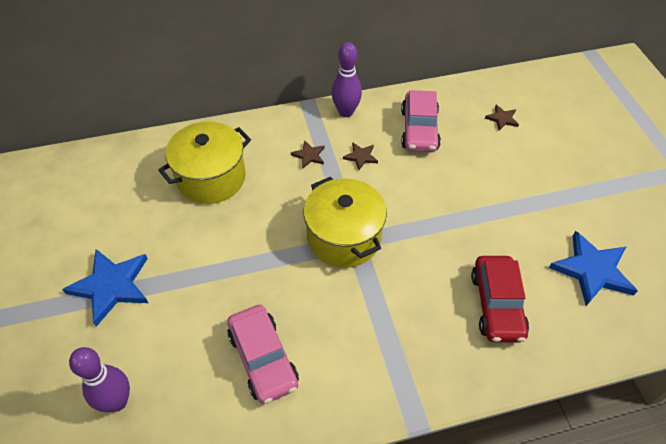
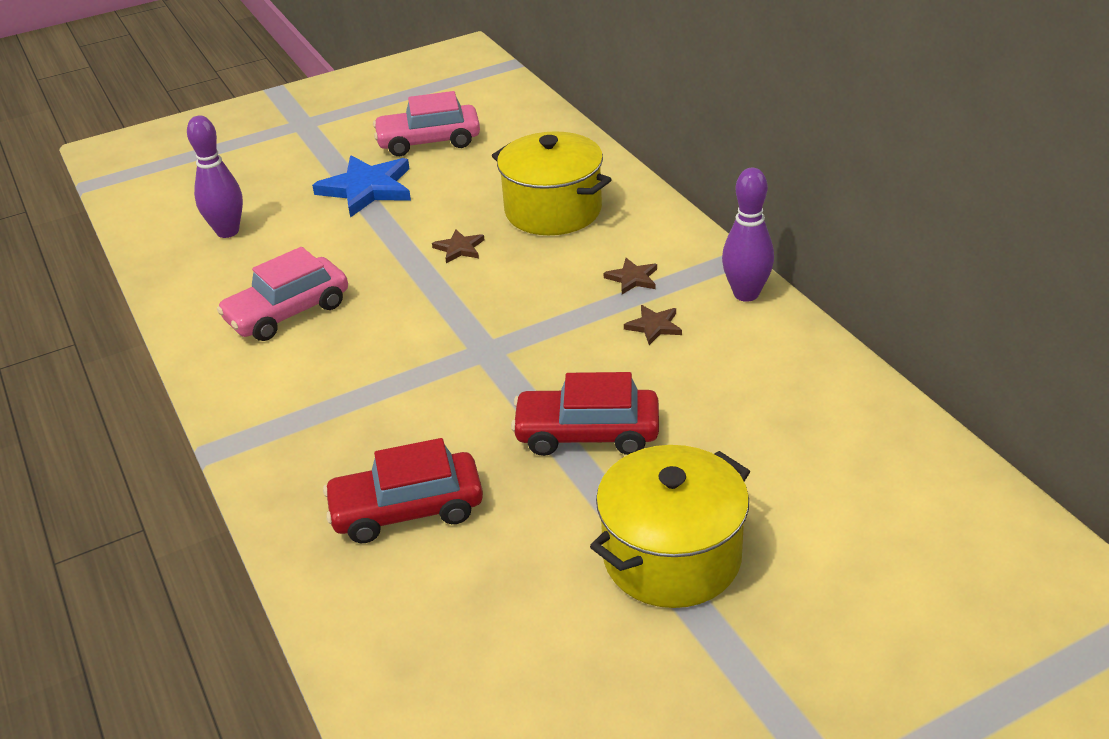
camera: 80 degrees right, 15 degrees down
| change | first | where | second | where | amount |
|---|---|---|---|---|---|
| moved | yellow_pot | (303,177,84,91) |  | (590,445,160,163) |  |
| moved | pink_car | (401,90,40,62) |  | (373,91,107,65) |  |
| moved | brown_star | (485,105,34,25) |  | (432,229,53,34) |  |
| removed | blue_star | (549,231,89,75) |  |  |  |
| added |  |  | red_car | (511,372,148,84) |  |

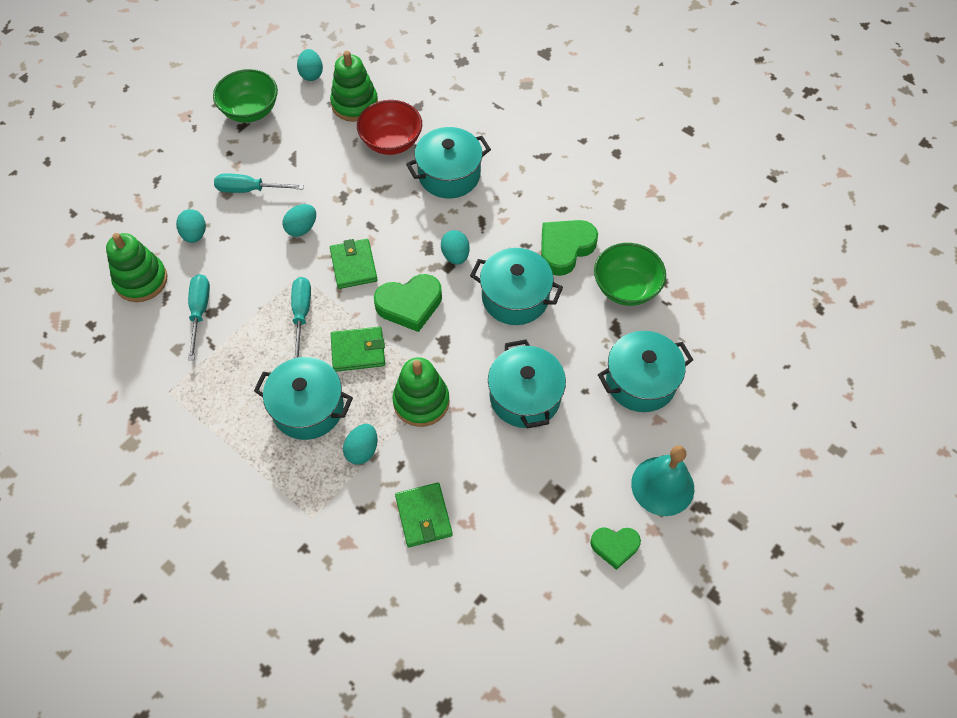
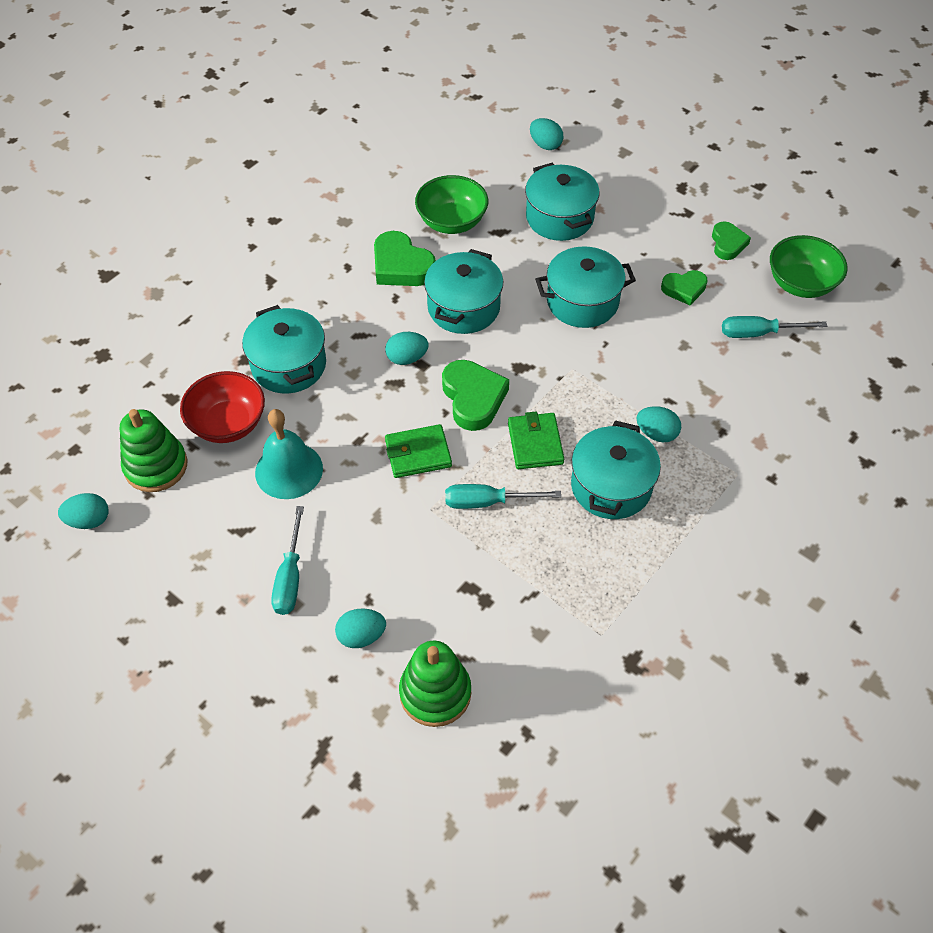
camera: 90 degrees left, 5 degrees down
| change | first | where | second | where | amount |
|---|---|---|---|---|---|
| moved | turquoise_screwdriver | (188,274,22,86) |  | (722,316,105,22) |  |
| moved | green_bowl | (213,69,65,54) |  | (770,235,78,63) |  |
| moved | turquoise_egg | (283,204,33,33) |  | (530,118,34,32) |  |
| removed | green_stacking_toy | (393,357,56,70) |  |  |  |
| removed | green_wallet | (395,483,58,64) |  |  |  |
| moved | turquoise_bell | (631,445,63,71) |  | (255,409,68,90) |  |
| added |  |  | green_heart | (661,270,47,35) |  |

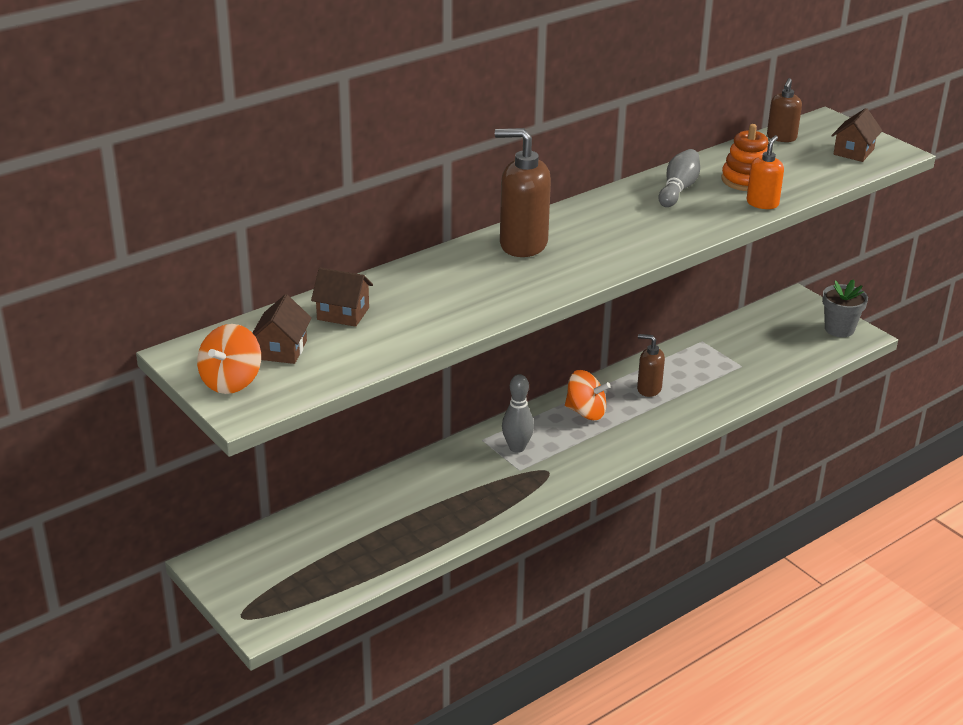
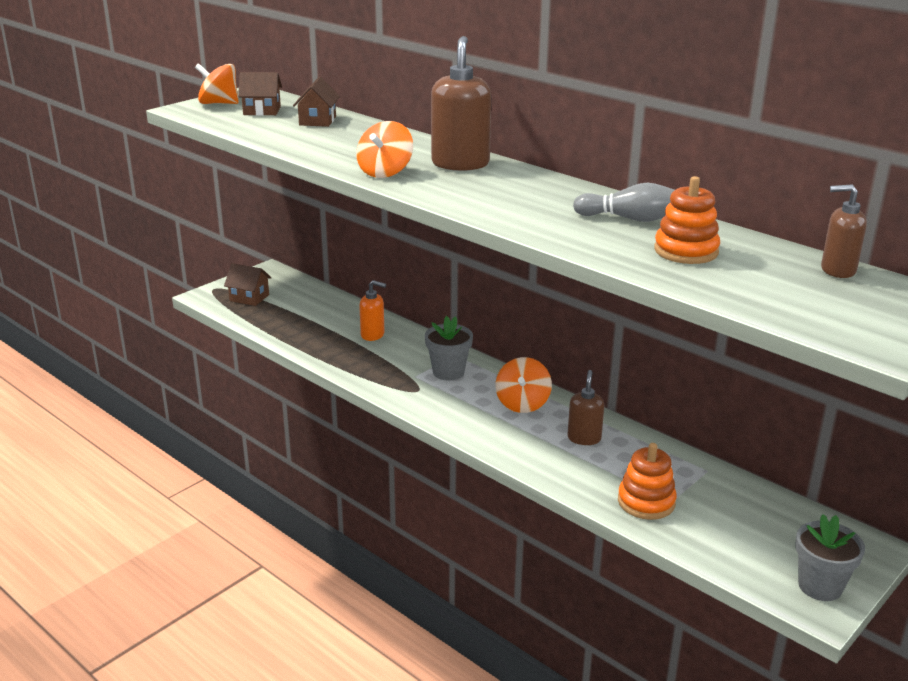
camera: 80 degrees right, 5 degrees down
| change | first | where | second | where | amount |
|---|---|---|---|---|---|
| replaced | grey_bowling_pin | (502,374,32,79) | grey_flower_pot | (425,316,48,65) |  |
| moved | orange_soap_dispenser | (747,135,37,74) |  | (359,280,27,61) |  |
| moved | brown_house | (831,108,51,54) |  | (224,263,47,43) |  |
| added |  |  | orange_spinning_top | (356,121,57,57) |  |
| added |  |  | orange_stacking_toy | (618,443,59,77) |  |

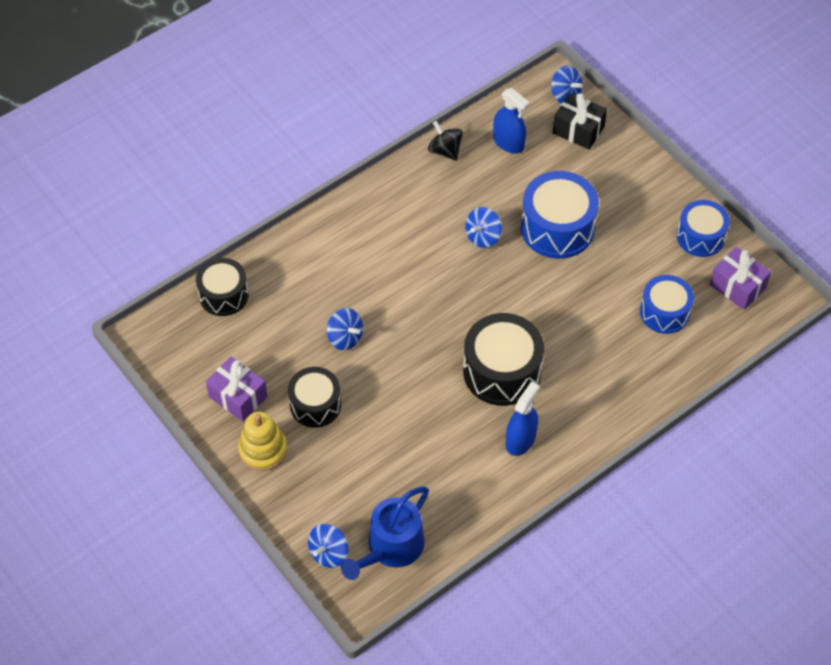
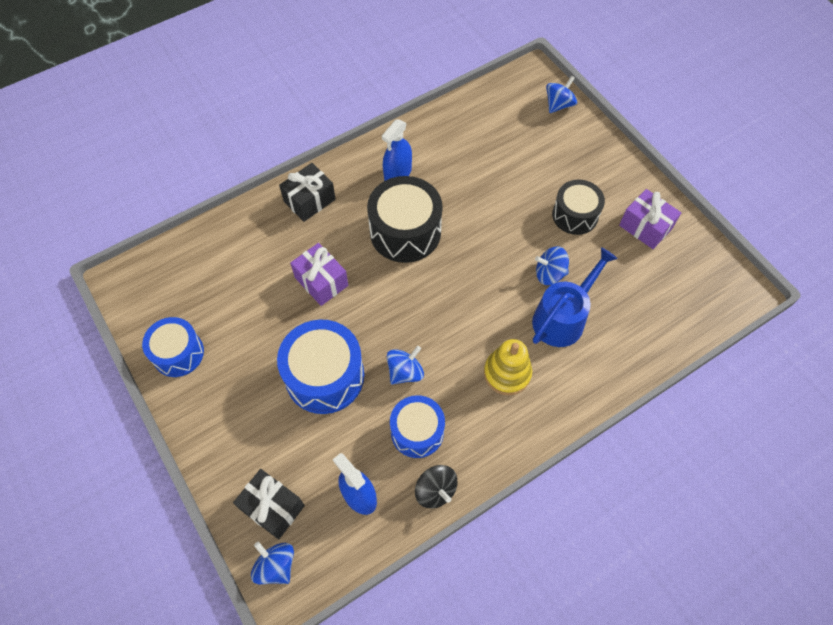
camera: 175 degrees left, 5 degrees up
| change | first | where | second | where | amount |
|---|---|---|---|---|---|
| removed | black_drum | (196,258,53,58) |  |  |  |
| moved | yellow_stacking_toy | (238,412,49,59) |  | (484,339,48,56) |  |
| turned | blue_spinning_top | (327,308,36,42) |  | (535,246,34,39) | 45 degrees counterclockwise |
| moved | blue_watering_can | (341,486,88,94) |  | (532,247,86,100) |  |
| moved | blue_drum | (640,275,54,59) |  | (390,395,55,63) |  |
| moved | purple_gift | (710,247,61,63) |  | (290,243,58,63) |  |
| added |  |  | black_gift | (279,163,57,59) |  |

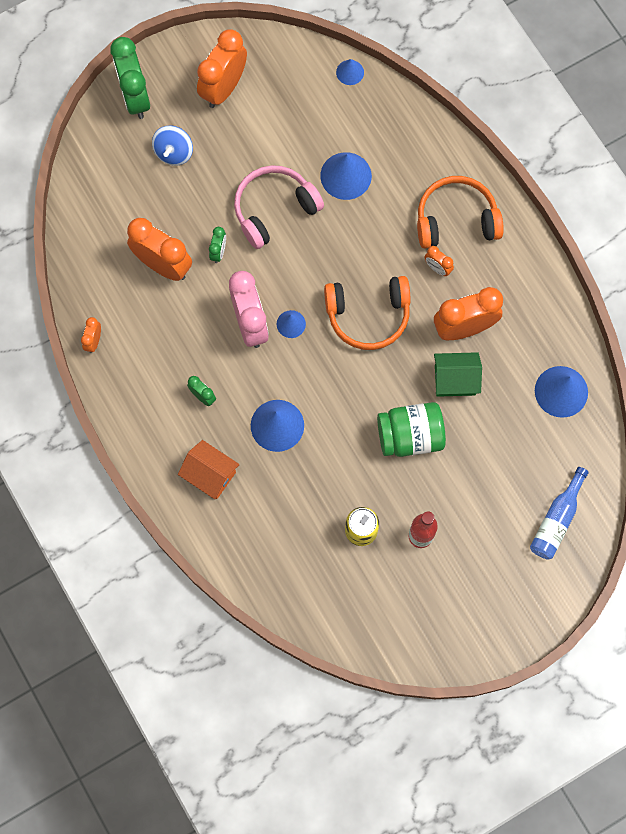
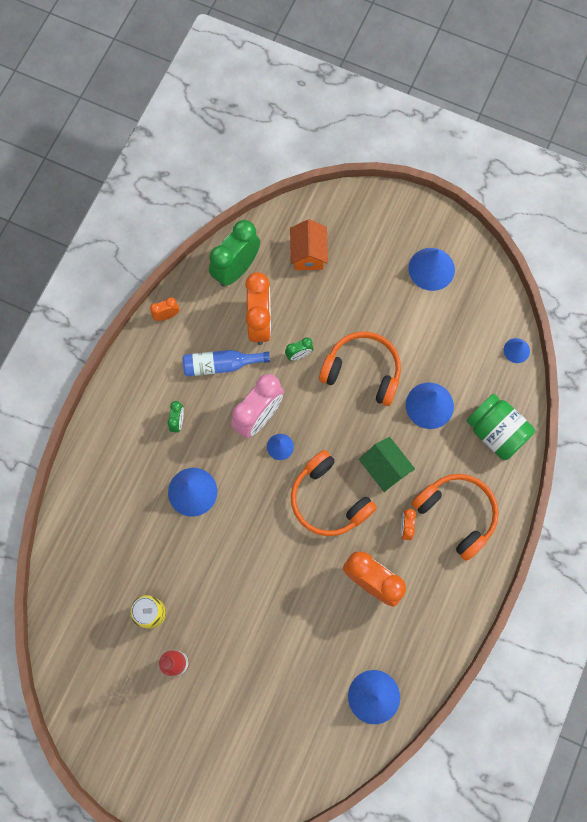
camera: 55 degrees right, 0 degrees up
| change | first | where | second | where | amount |
|---|---|---|---|---|---|
| moved | green_clock | (110,37,40,82) |  | (209,220,51,67) |  |
| removed | blue_spinning_top | (152,126,41,40) |  |  |  |
| moved | orange_house | (178,440,62,59) |  | (290,219,38,51) |  |
| replaced | orange_clock | (197,29,50,79) | blue_cone | (408,248,47,43) |  |
| recoloured | pink_headphones | (234,165,90,84) | orange_headphones | (319,332,82,74) |  |
| moved | green_jar | (377,402,69,55) |  | (467,394,68,66) |  |
| moved | green_house | (434,352,48,45) |  | (359,437,56,55) |  |
| moved | blue_bottle | (530,467,59,93) |  | (182,350,88,27) |  |

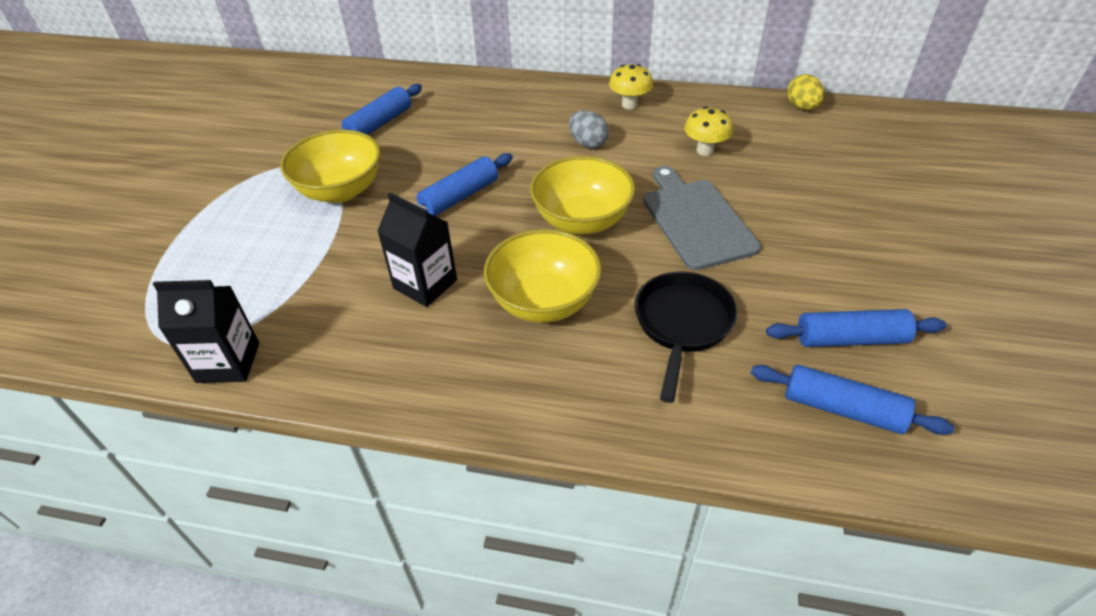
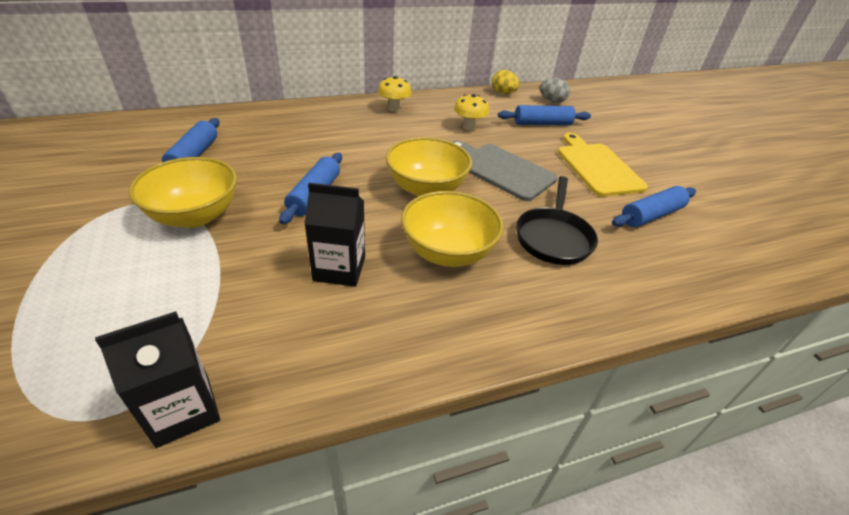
camera: 35 degrees left, 5 degrees down
| change | first | where | second | where | amount |
|---|---|---|---|---|---|
| moved | grey_egg | (569,110,40,38) |  | (539,78,31,25) |  |
| turned | black_pan | (635,272,102,131) |  | (516,176,82,89) | 150 degrees counterclockwise |
| moved | blue_rolling_pin | (751,365,203,70) |  | (498,105,93,20) |  |
| added |  |  | yellow_cutting_board | (558,133,90,63) |  |

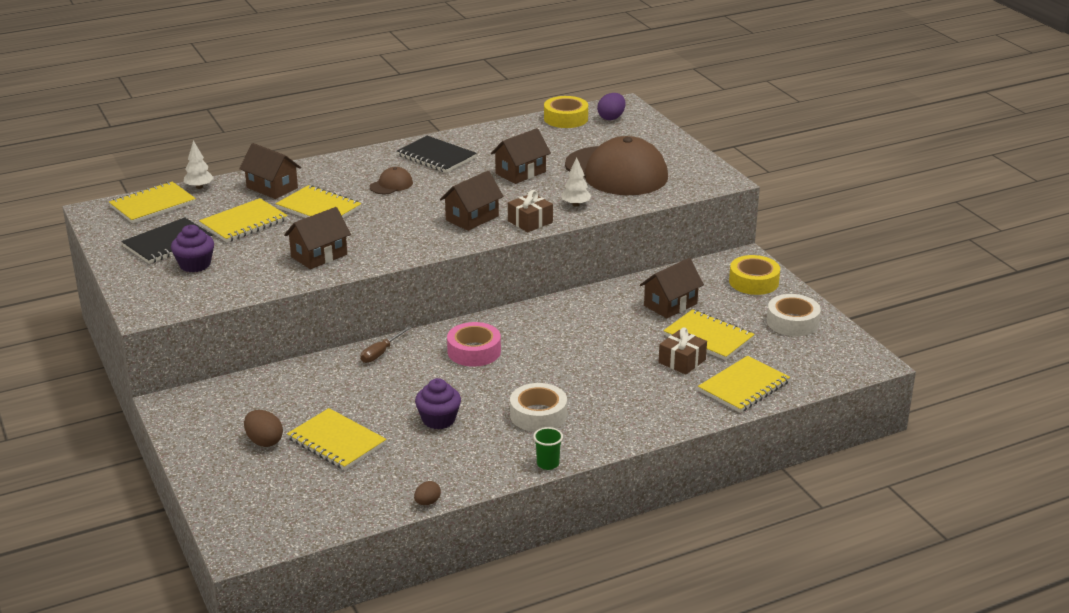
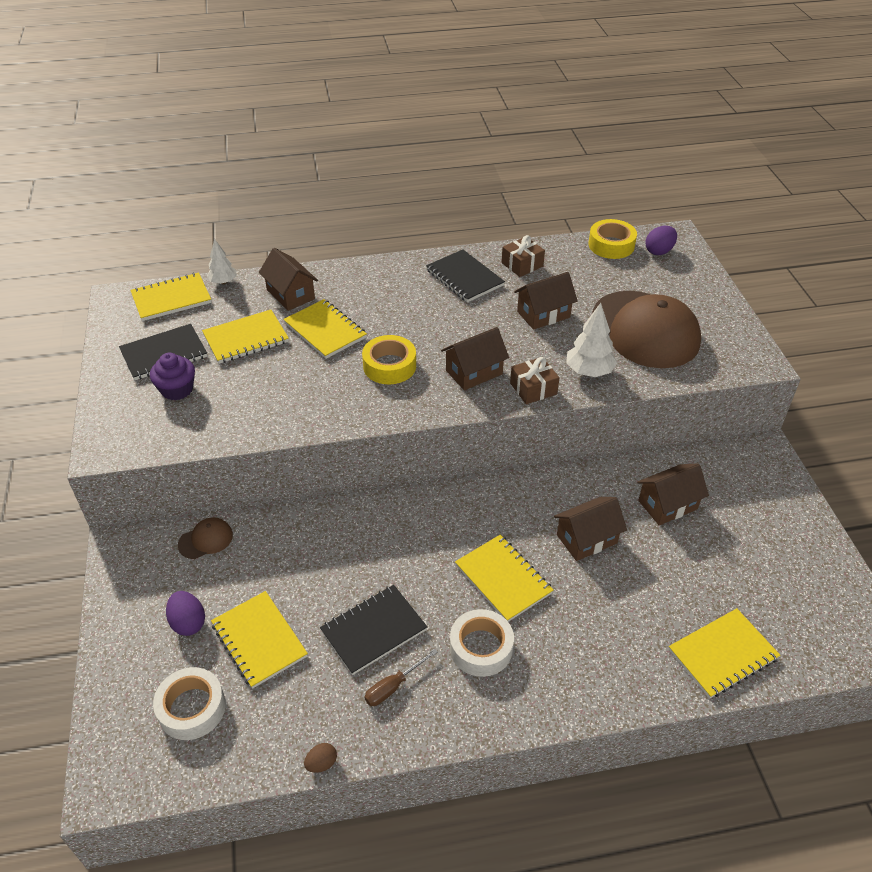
camera: 15 degrees right, 15 degrees up
| change | first | where | second | where | amount |
|---|---|---|---|---|---|
| recoloured | brown_egg | (244,410,39,37) | purple_egg | (166,591,39,45) |  |
| moved | brown_house | (284,207,67,62) |  | (554,497,73,64) |  |
| moved | brown_screwdriver | (360,326,51,37) |  | (364,649,74,57) |  |
| moved | brown_cap | (370,167,43,27) |  | (178,517,55,42) |  |
| replaced | purple_cupcake | (415,378,46,51) | black_notebook | (320,585,107,90) |  |
| removed | pink_tape | (447,322,54,45) |  |  |  |
| removed | green_cup | (533,427,30,43) |  |  |  |
| resized | white_tree | (561,157,31,50) |  | (566,303,51,74) | x1.52 |
| moved | brown_gift | (659,328,48,47) |  | (501,235,44,42) |  |
| moved | yellow_notebook | (663,309,92,51) |  | (455,535,99,87) |  |
| moved | yellow_tape | (729,255,51,40) |  | (362,335,54,49) |  |
| moved | white_tape | (767,294,54,42) |  | (153,667,73,73) |  |

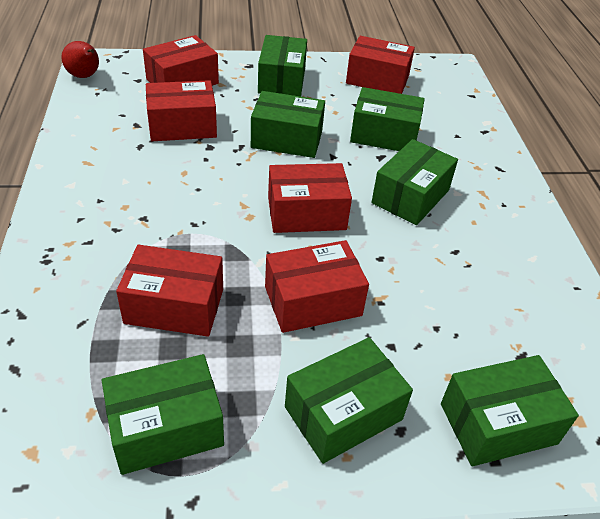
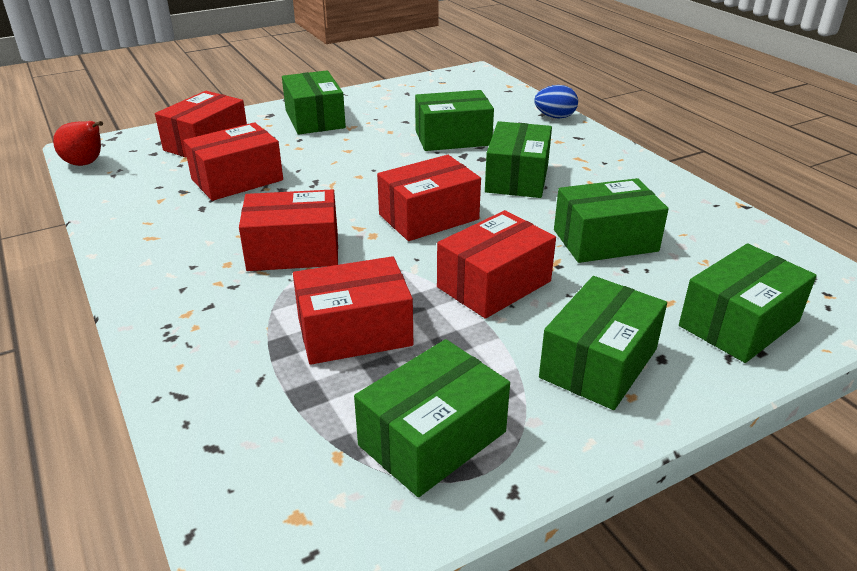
camera: 20 degrees left, 10 degrees down
| change | first | where | second | where | amount |
|---|---|---|---|---|---|
| moved | green_box | (251,91,74,67) |  | (554,178,115,85) |  |
| moved | red_box | (346,36,69,58) |  | (239,189,99,82) |  |
| added |  |  | blue_egg | (534,85,44,33) |  |

